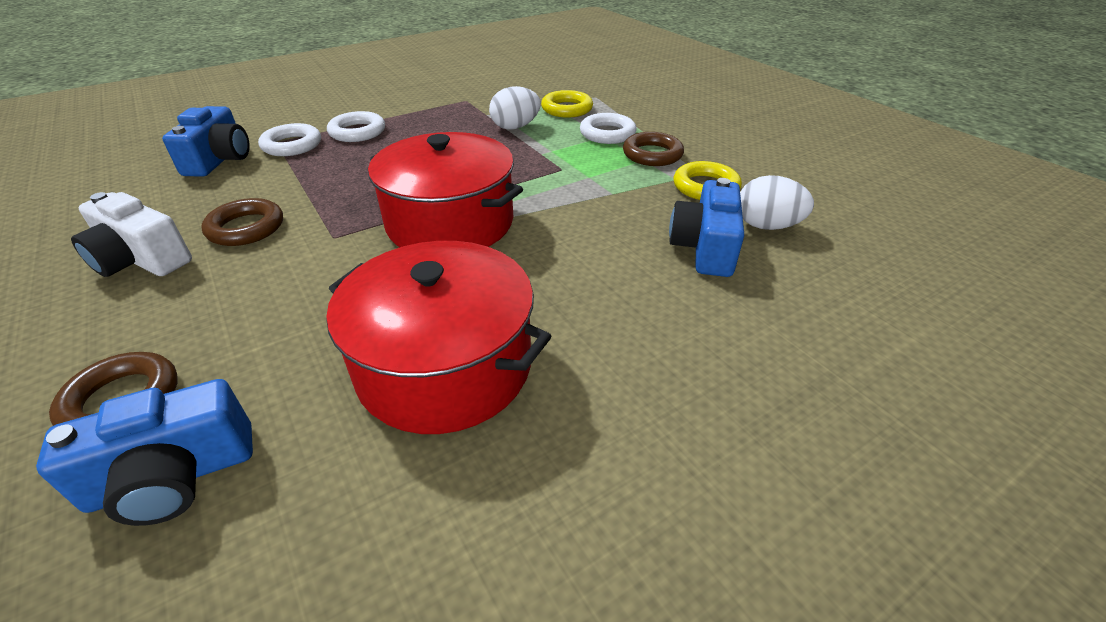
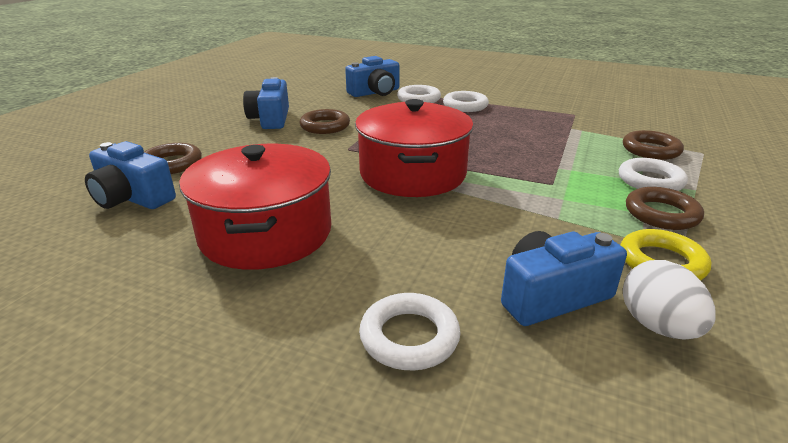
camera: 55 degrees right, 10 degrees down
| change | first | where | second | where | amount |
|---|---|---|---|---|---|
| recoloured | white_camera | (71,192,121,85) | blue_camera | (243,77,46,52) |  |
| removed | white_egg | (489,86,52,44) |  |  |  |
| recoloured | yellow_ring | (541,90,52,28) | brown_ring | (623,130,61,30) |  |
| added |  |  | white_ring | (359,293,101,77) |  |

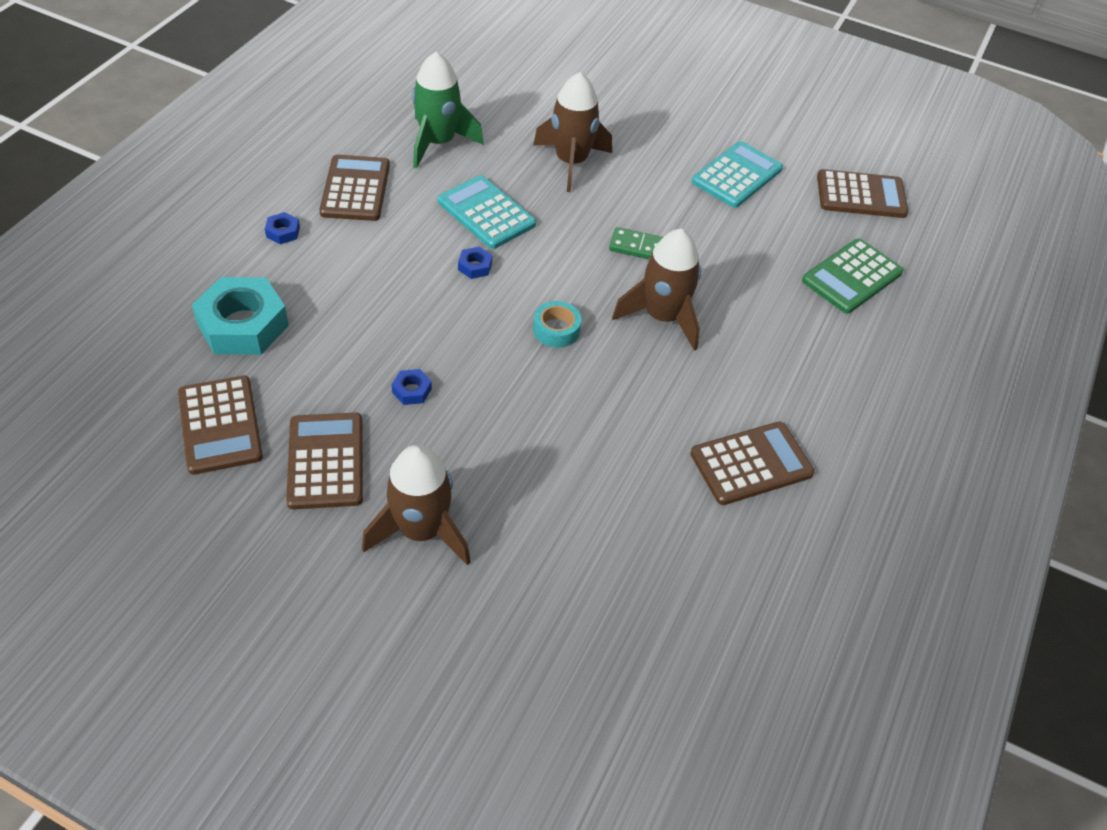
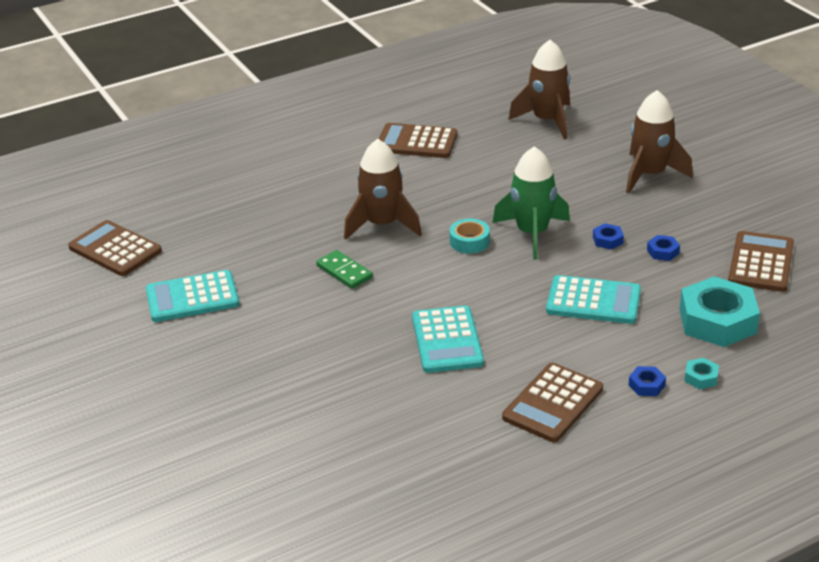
camera: 140 degrees left, 15 degrees down
| change | first | where | second | where | amount |
|---|---|---|---|---|---|
| removed | brown_calculator | (286,413,77,96) |  |  |  |
| moved | green_rocket | (412,52,72,117) |  | (493,146,77,114) |  |
| moved | blue_nut | (458,247,34,32) |  | (647,235,33,26) |  |
| moved | brown_rocket | (533,72,79,120) |  | (509,40,61,100) |  |
| removed | green_calculator | (802,239,101,75) |  |  |  |
| added |  |  | turquoise_calculator | (546,275,95,49) |  |
| added |  |  | turquoise_nut | (685,358,34,31) |  |

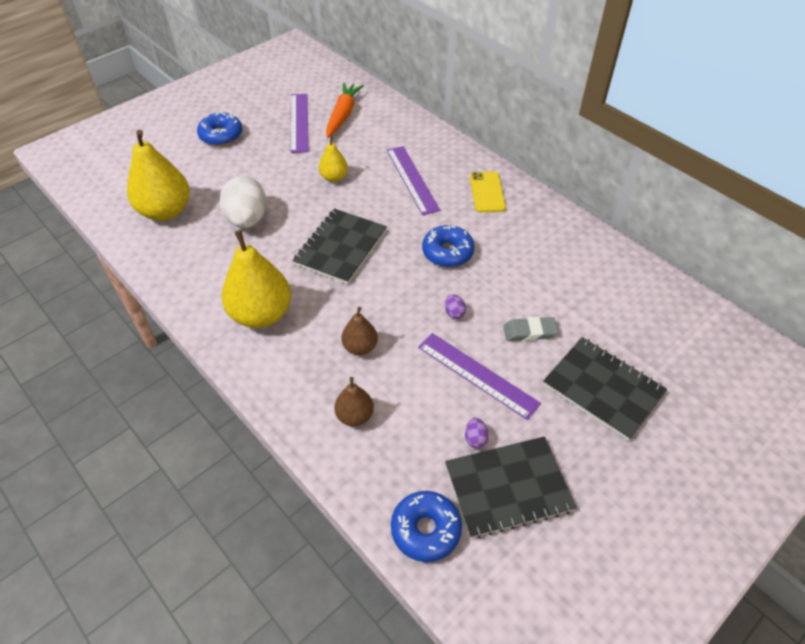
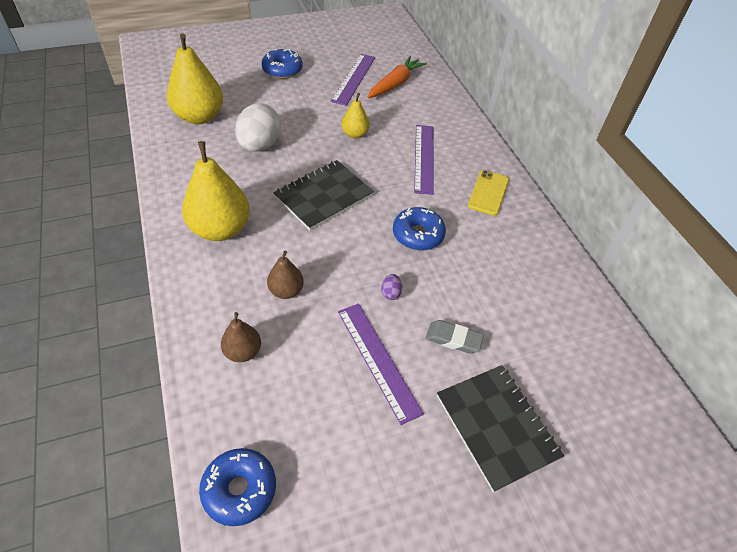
camera: 20 degrees right, 0 degrees up
| change | first | where | second | where | amount |
|---|---|---|---|---|---|
| removed | black_notebook | (445,436,132,102) |  |  |  |
| removed | purple_egg | (465,418,24,31) |  |  |  |

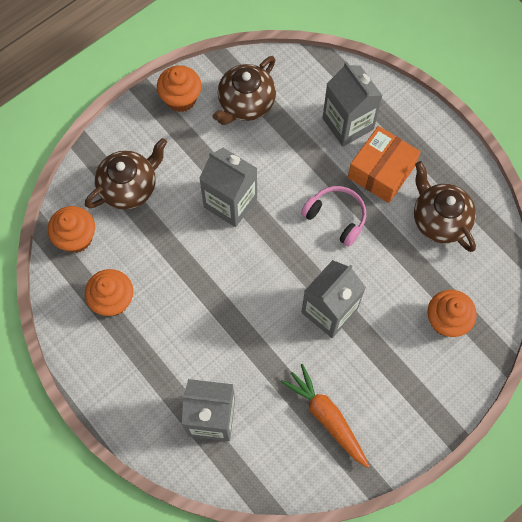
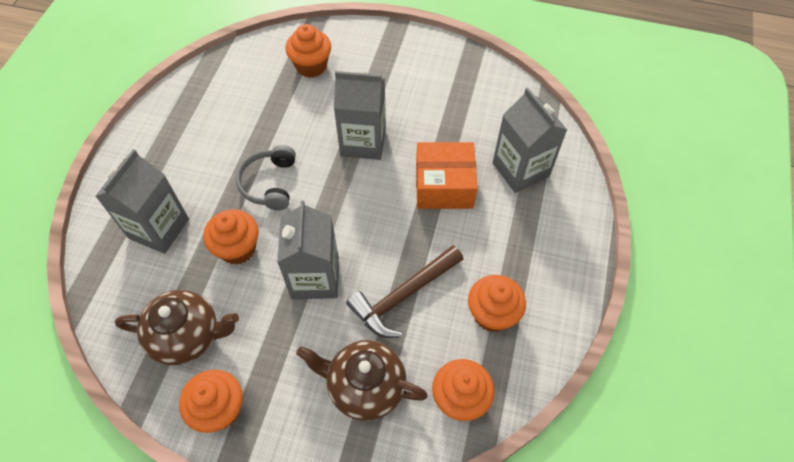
camera: 125 degrees left, 10 degrees down
| change | first | where | second | where | amount |
|---|---|---|---|---|---|
| removed | orange_carrot | (281,364,89,104) |  |  |  |
| recoloured | pink_headphones | (301,186,65,61) | grey_headphones | (236,145,60,65) |  |
| moved | orange_box | (348,126,73,77) |  | (416,142,62,67) |  |
| removed | brown_teapot | (414,161,62,91) |  |  |  |
| added |  |  | orange_cupcake | (203,209,56,56) |  |
| added |  |  | brown_hammer | (346,245,117,93) |  |

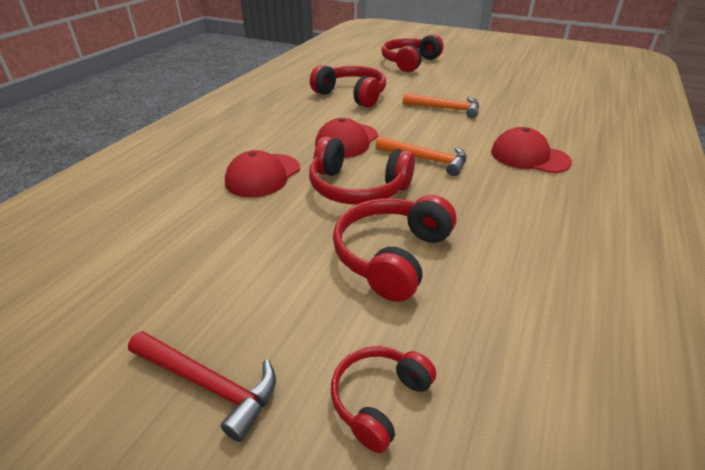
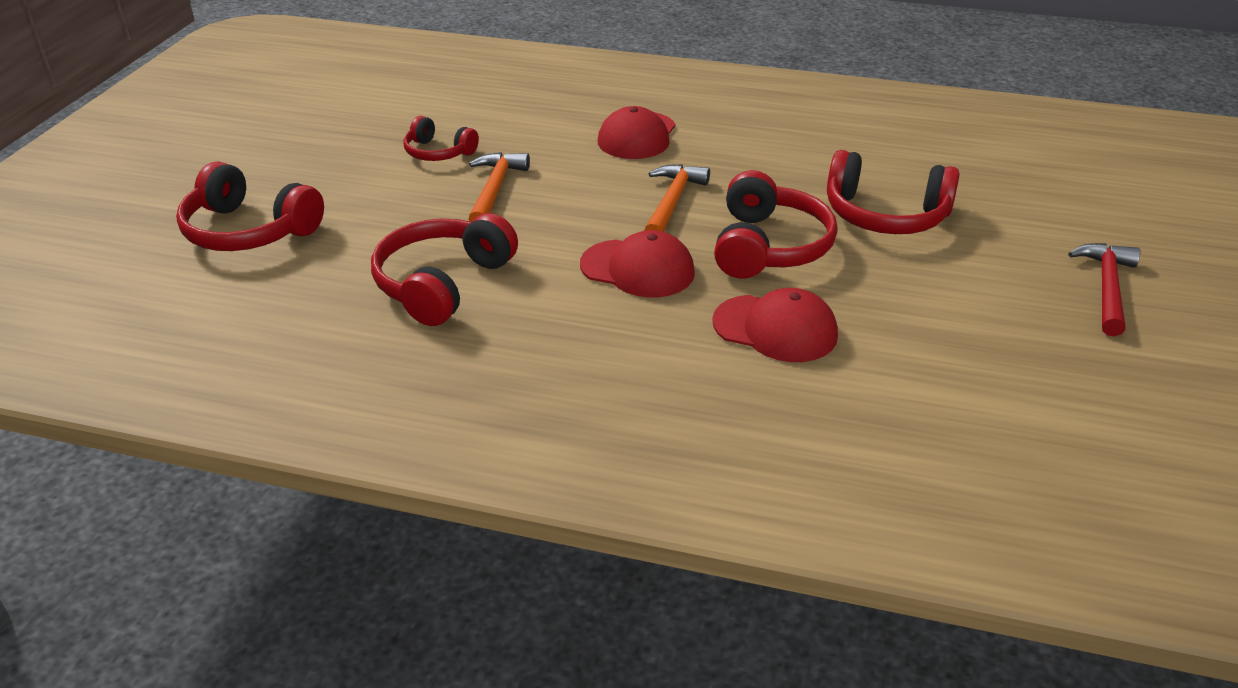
camera: 100 degrees left, 0 degrees up
| change | first | where | second | where | amount |
|---|---|---|---|---|---|
| moved | red_headphones | (331,346,105,107) |  | (403,116,76,45) |  |

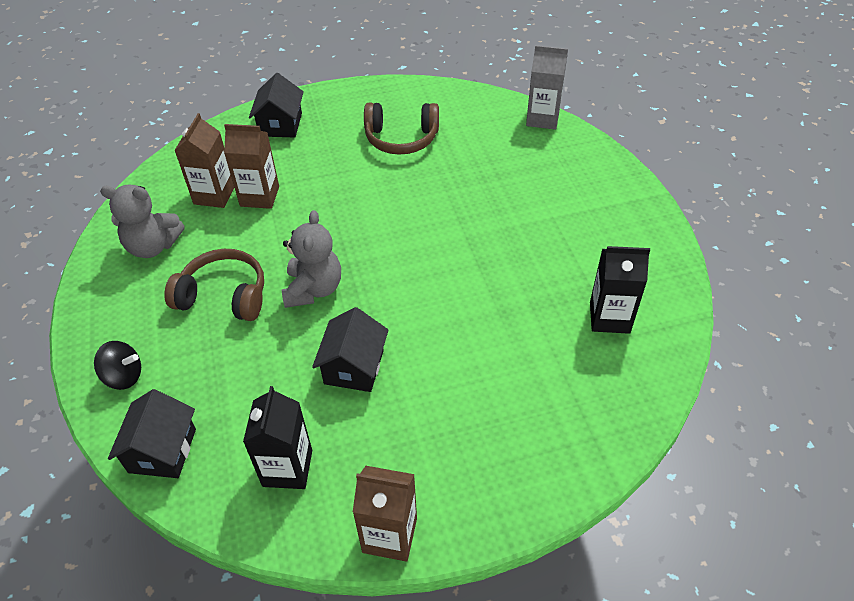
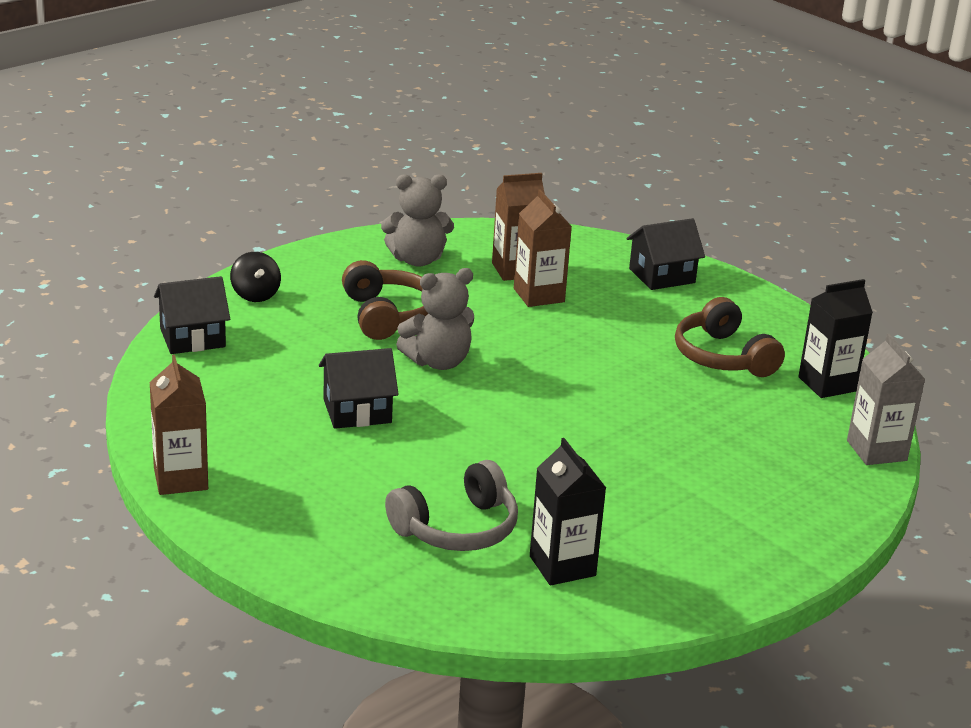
camera: 60 degrees right, 20 degrees down
| change | first | where | second | where | amount |
|---|---|---|---|---|---|
| turned | grey_teddy_bear | (100,184,85,74) |  | (381,174,73,93) | 75 degrees counterclockwise |
| moved | black_carton | (243,386,69,103) |  | (798,279,75,119) |  |
| added |  |  | grey_headphones | (385,460,133,91) |  |

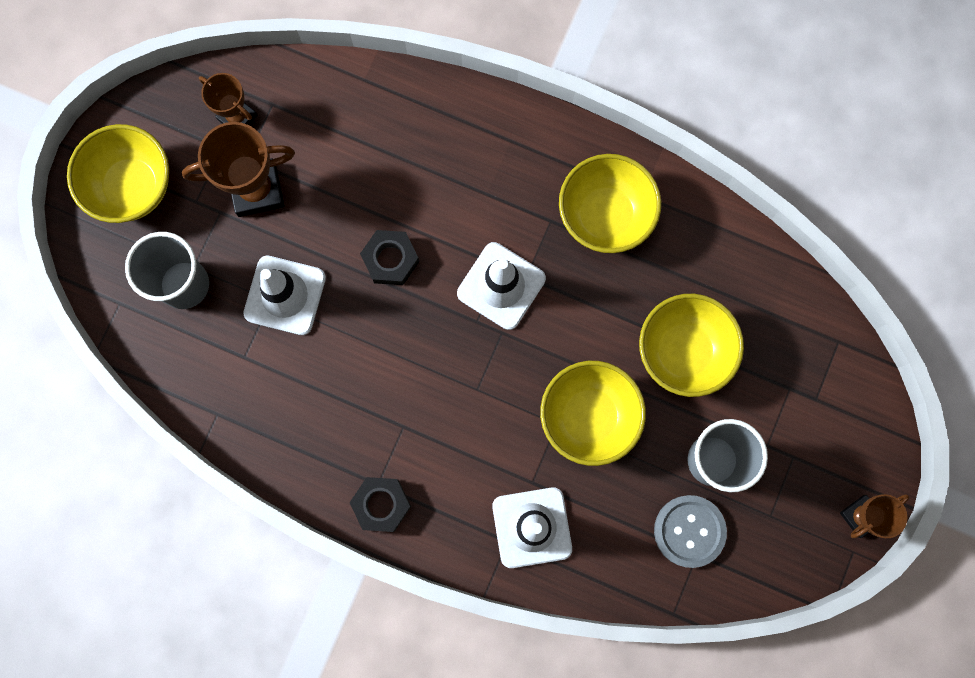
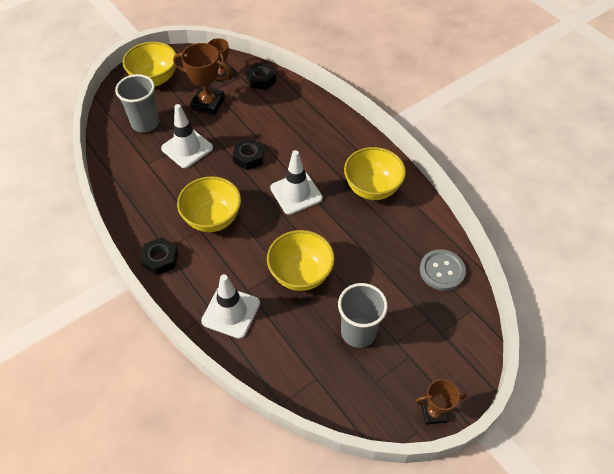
camera: 30 degrees right, 25 degrees down
| change | first | where | second | where | amount |
|---|---|---|---|---|---|
| moved | yellow_bowl | (639,294,105,103) |  | (177,176,64,56) |  |
| moved | grey_button | (654,495,73,73) |  | (420,249,46,42) |  |
| added |  |  | black_nut | (246,63,31,27) |  |

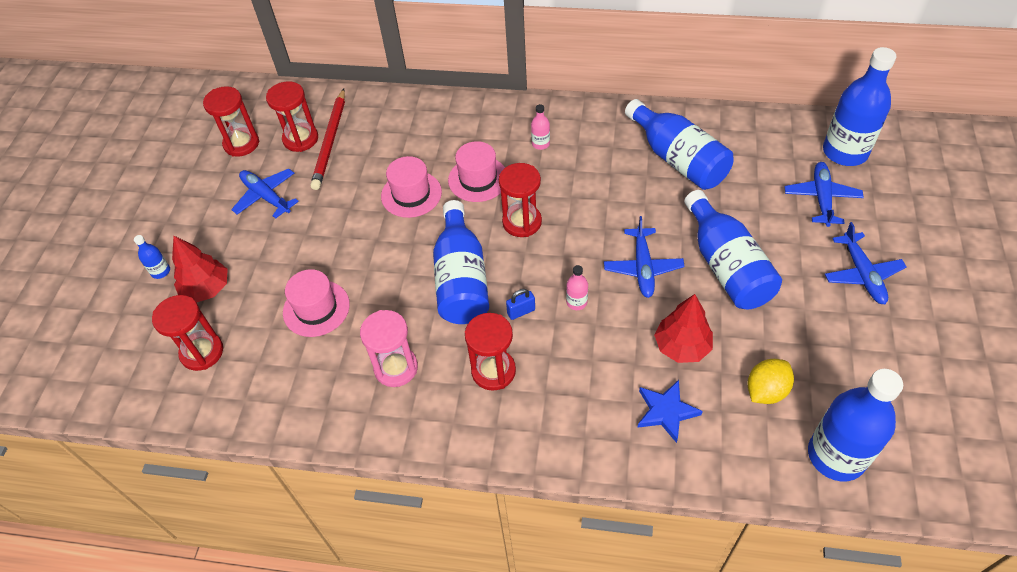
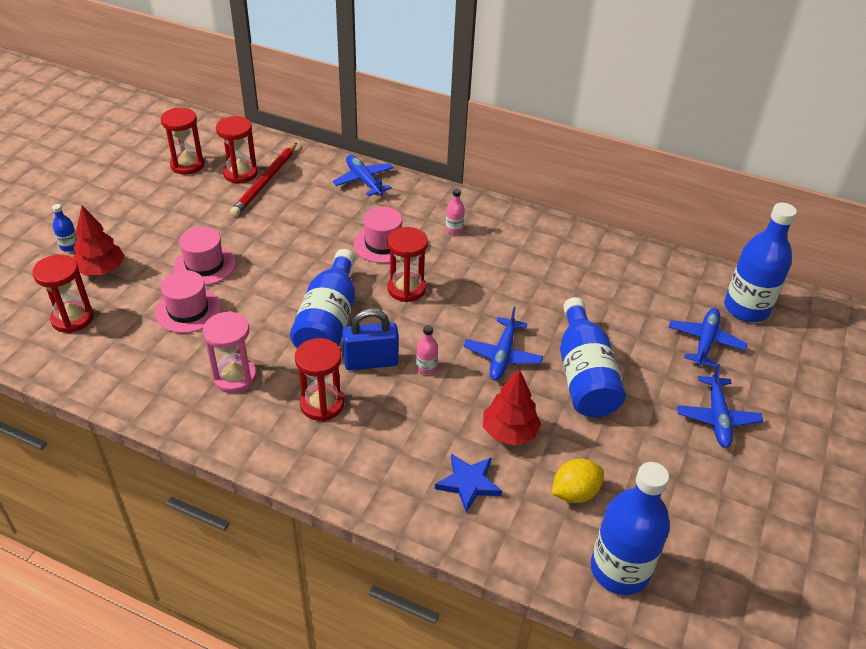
camera: 10 degrees right, 10 degrees down
| change | first | where | second | where | amount |
|---|---|---|---|---|---|
| moved | blue_plane | (231,169,68,50) |  | (333,155,61,41) |  |
| moved | pink_hat | (381,156,61,62) |  | (174,227,62,58) |  |
| resized | blue_padlock | (506,289,29,31) |  | (342,309,57,61) | x1.95 |
| removed | blue_bottle | (625,99,108,91) |  |  |  |

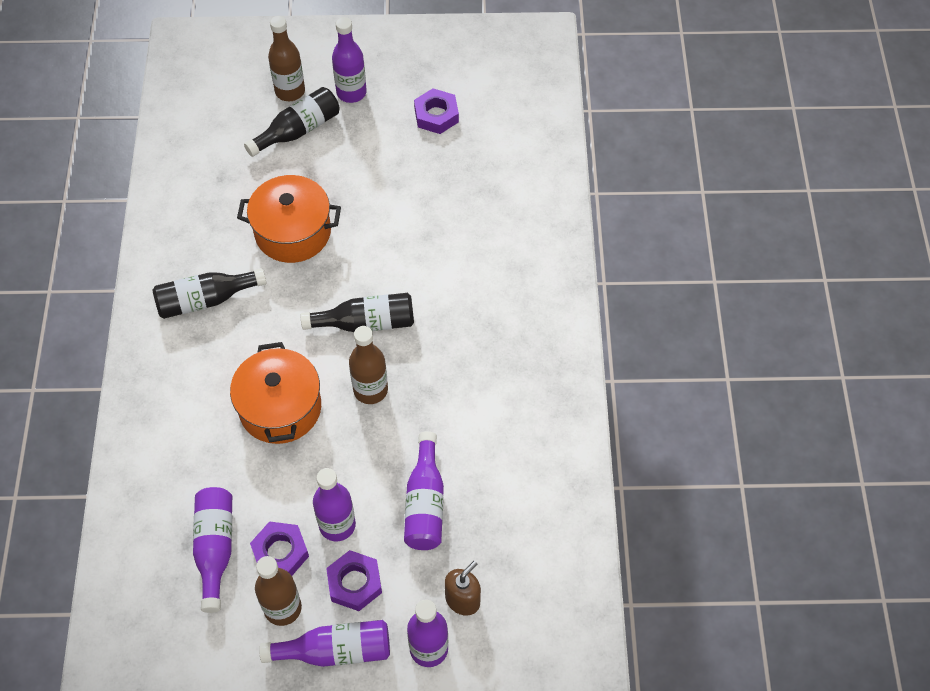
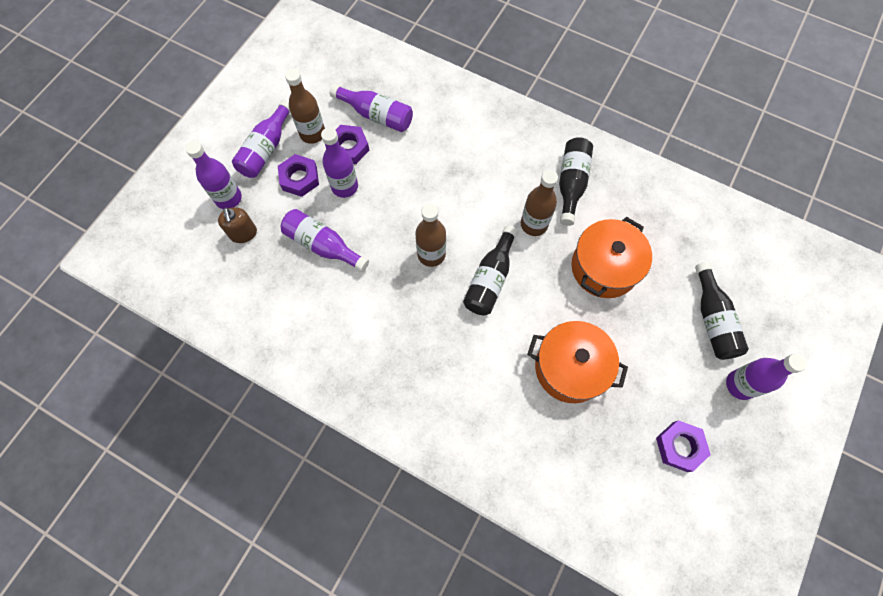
camera: 120 degrees right, 10 degrees up
| change | first | where | second | where | amount |
|---|---|---|---|---|---|
| moved | orange_pot | (230,342,91,102) |  | (527,321,101,82) |  |
| moved | brown_bottle | (268,16,37,85) |  | (521,170,37,66) |  |

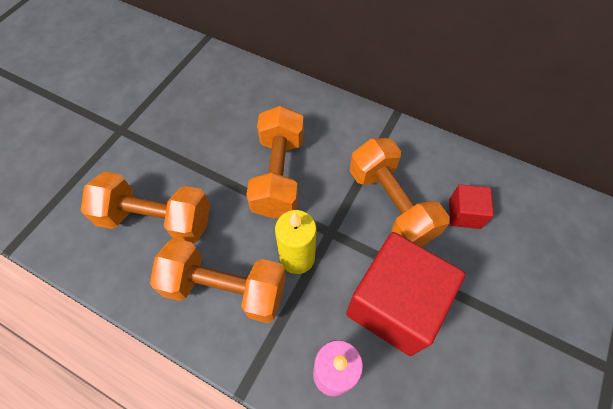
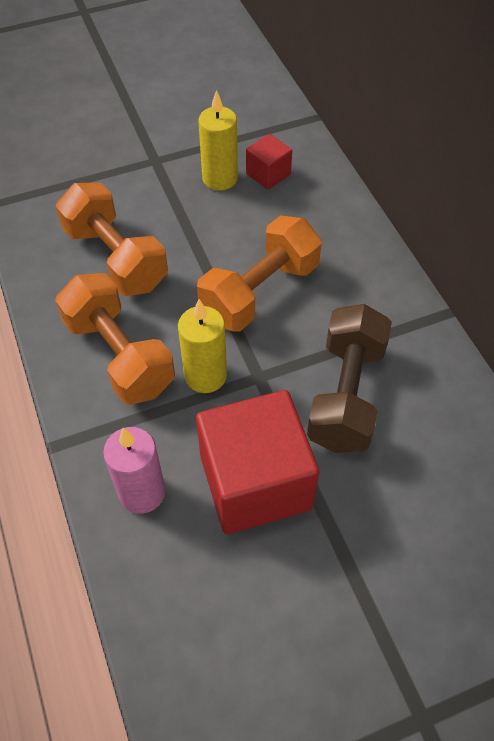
camera: 40 degrees right, 5 degrees down
| change | first | where | second | where | amount |
|---|---|---|---|---|---|
| recoloured | orange_dumbbell | (350,138,100,109) | brown_dumbbell | (307,304,85,149) |  |
| moved | red_cube | (449,184,45,45) |  | (246,134,46,56) |  |
| added |  |  | yellow_candle | (198,90,40,101) |  |

